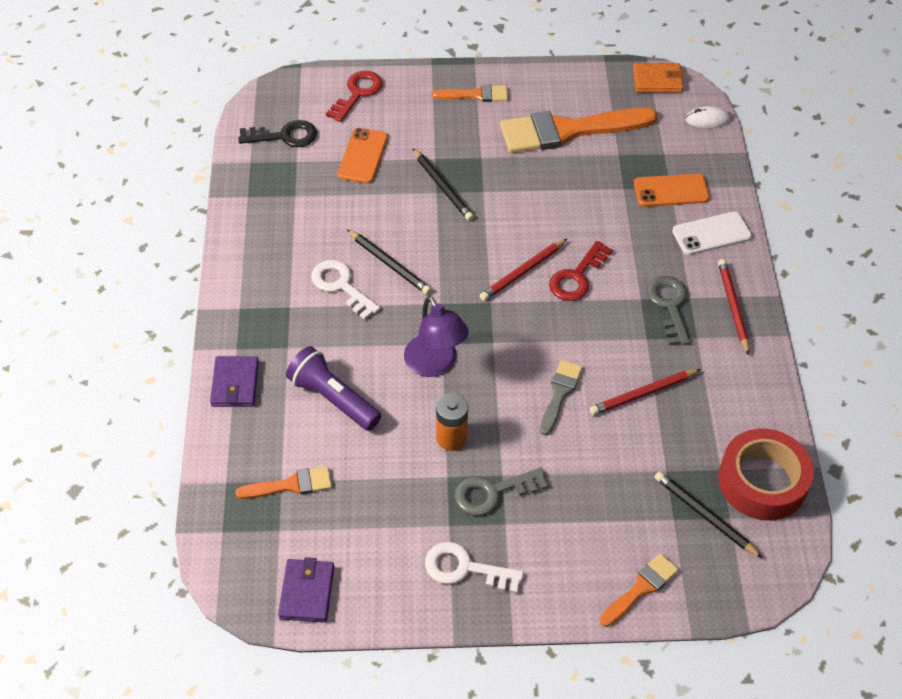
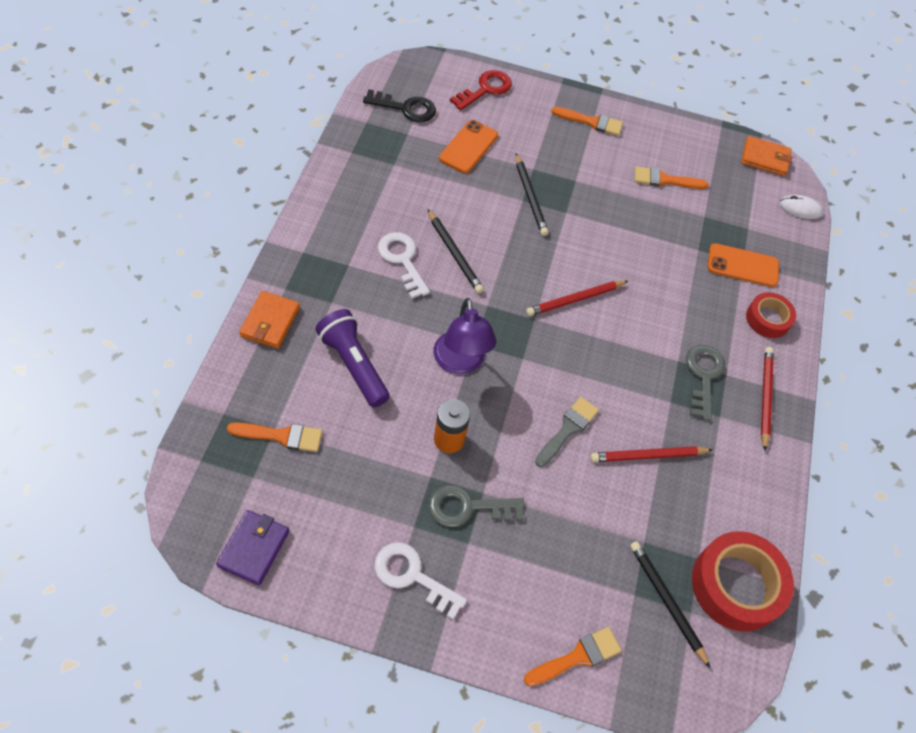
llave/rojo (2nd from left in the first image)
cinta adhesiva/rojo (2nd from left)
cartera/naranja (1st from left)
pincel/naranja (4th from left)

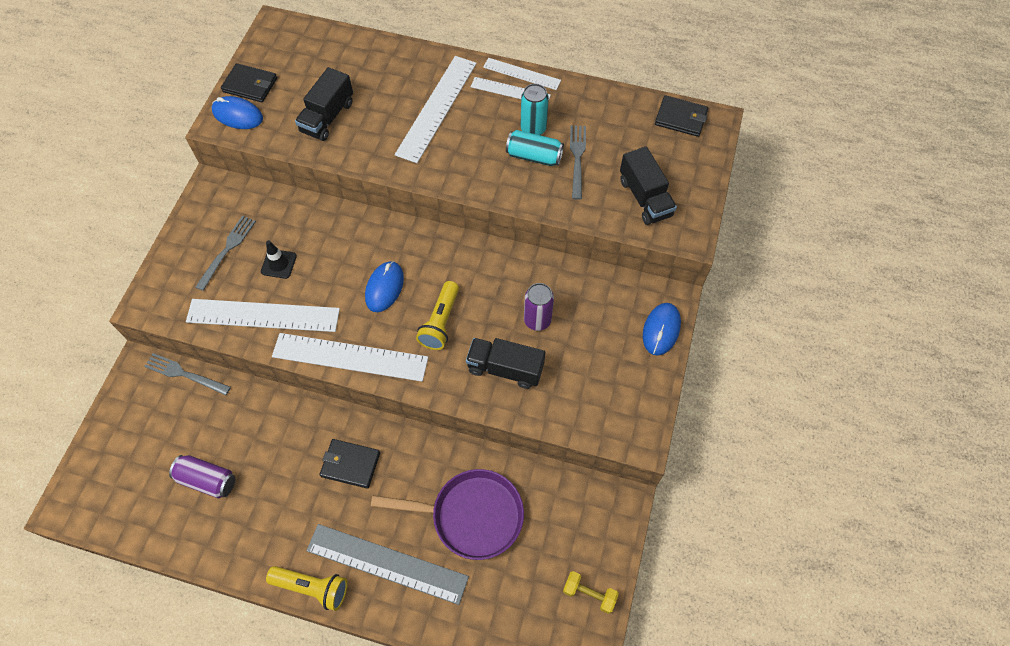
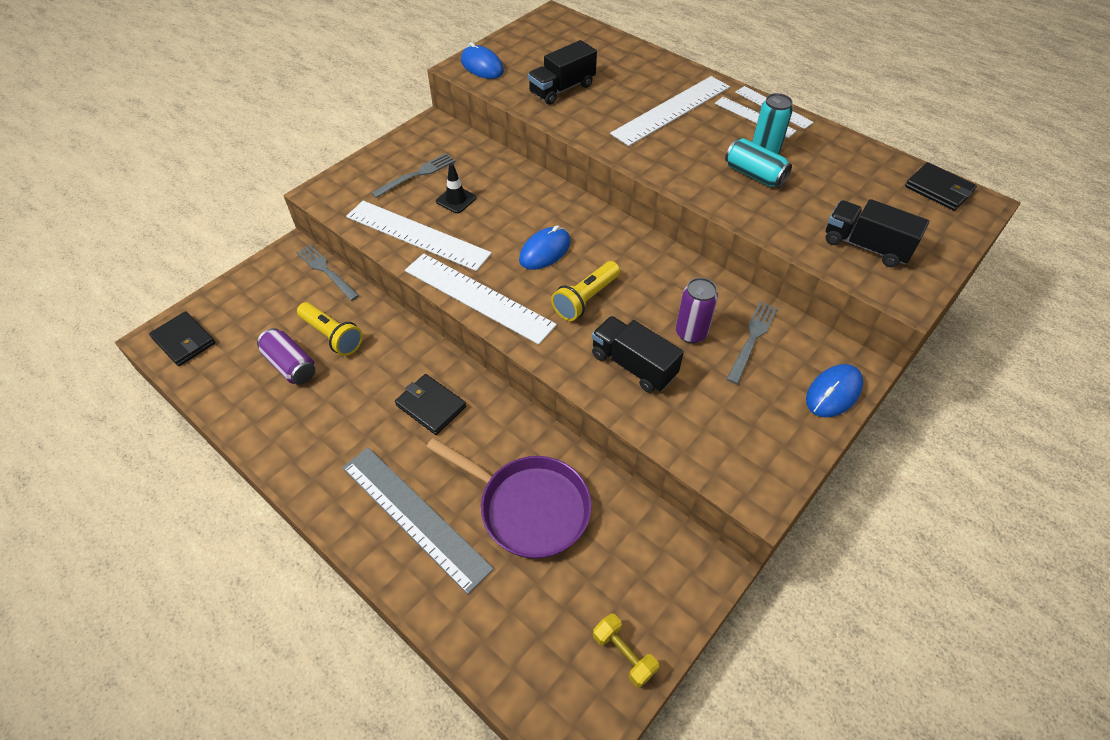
cartera/negro (1st from left)
lámpara de mano/amarillo (1st from left)
tenedor/gris (3rd from left)
camión/negro (3rd from left)

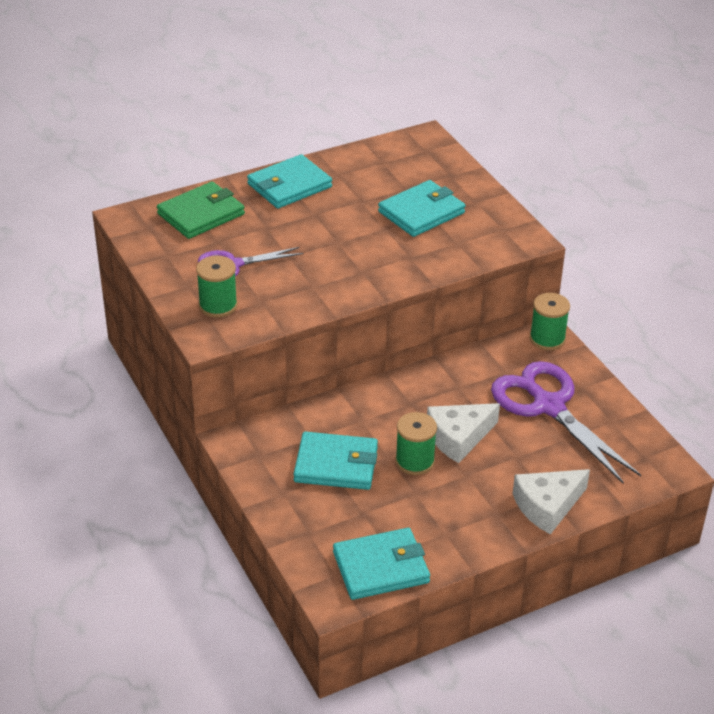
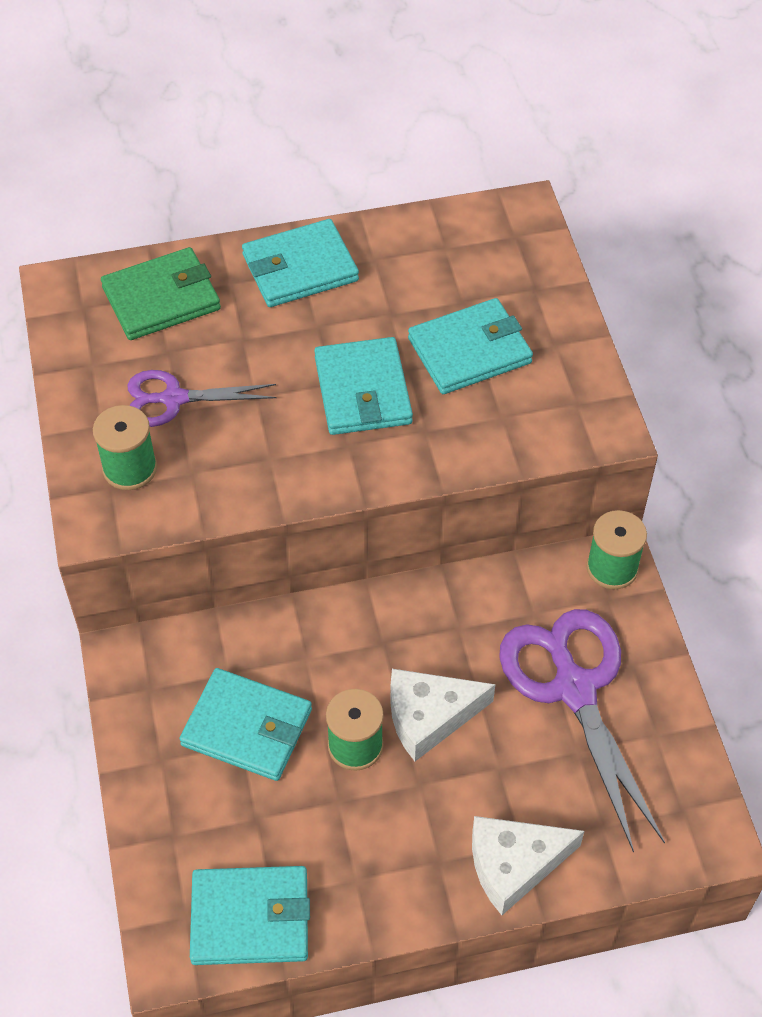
cartera/turquesa (4th from left)

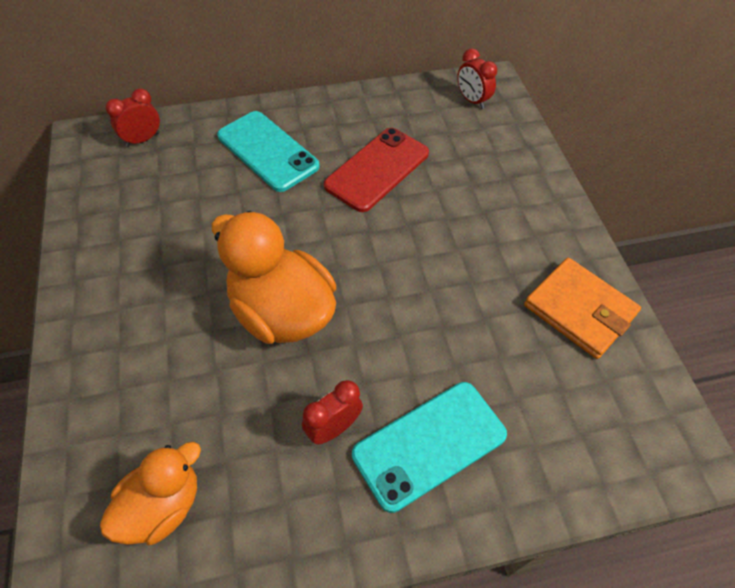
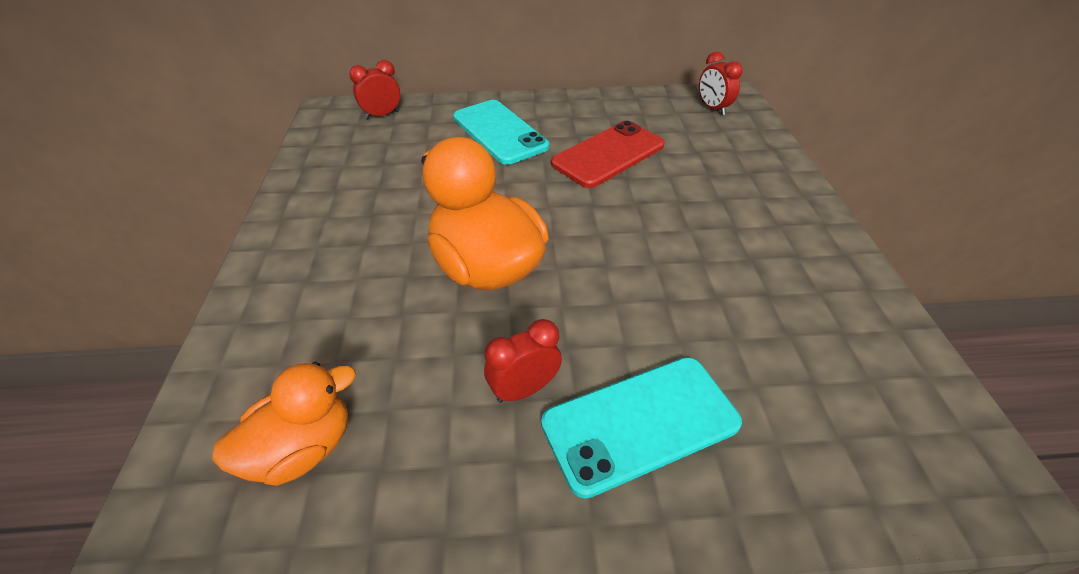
cartera/naranja

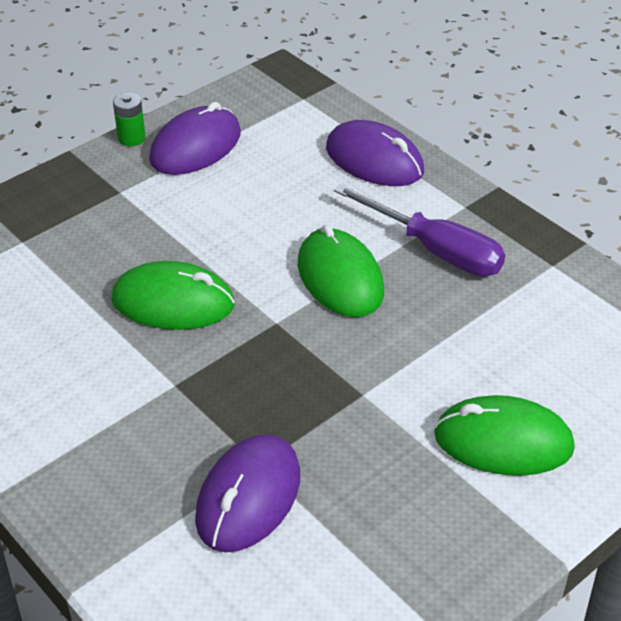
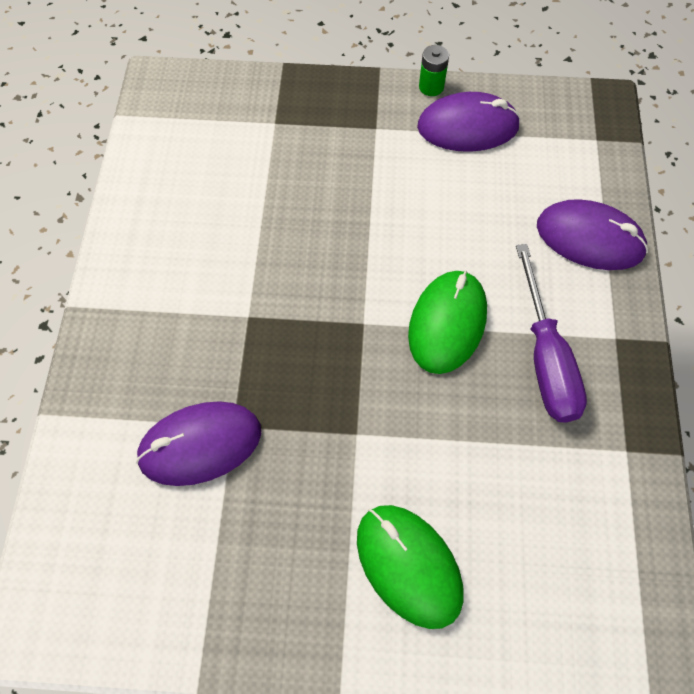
ratón/verde (1st from left in the first image)
ratón/morado (3rd from left)

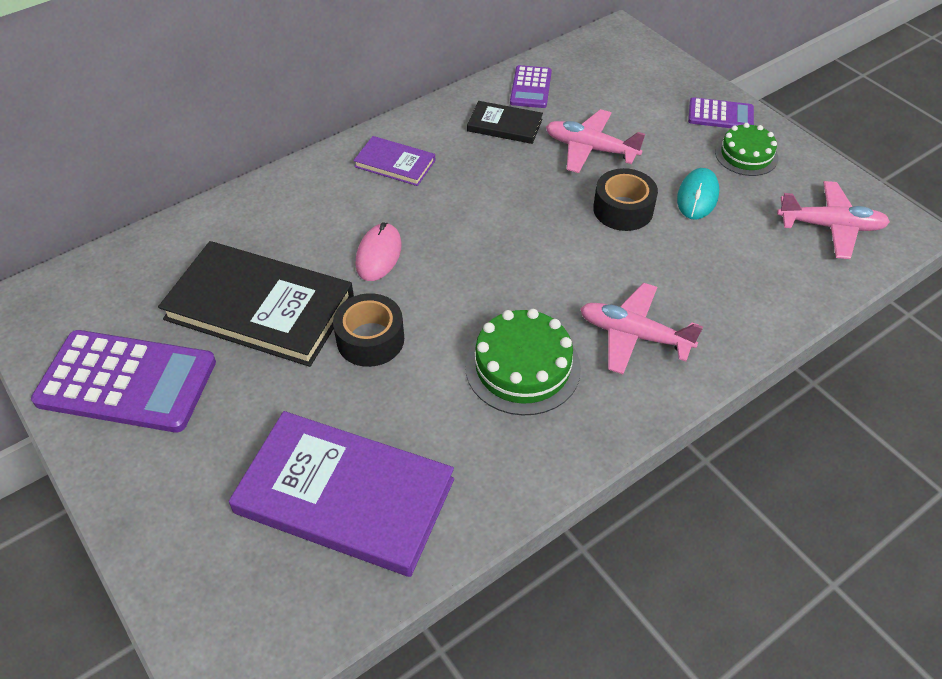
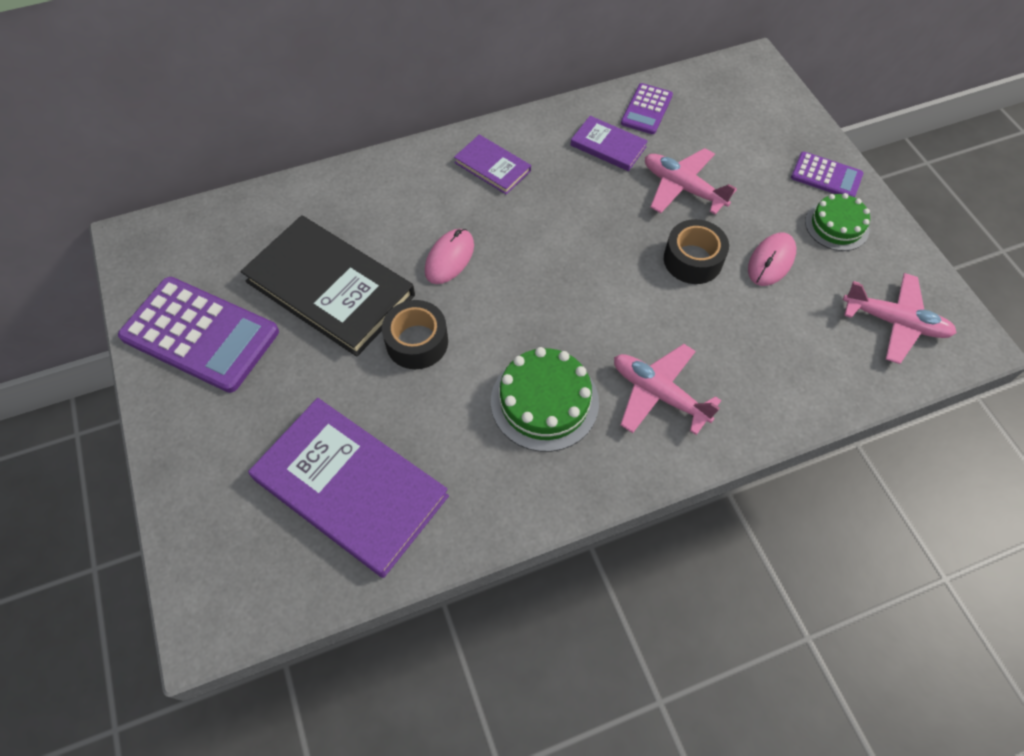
libro/morado (3rd from left)
ratón/rosa (2nd from left)

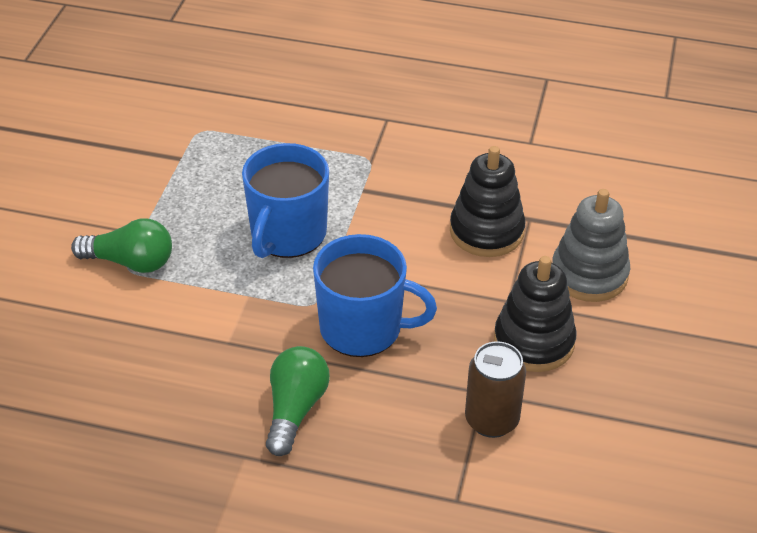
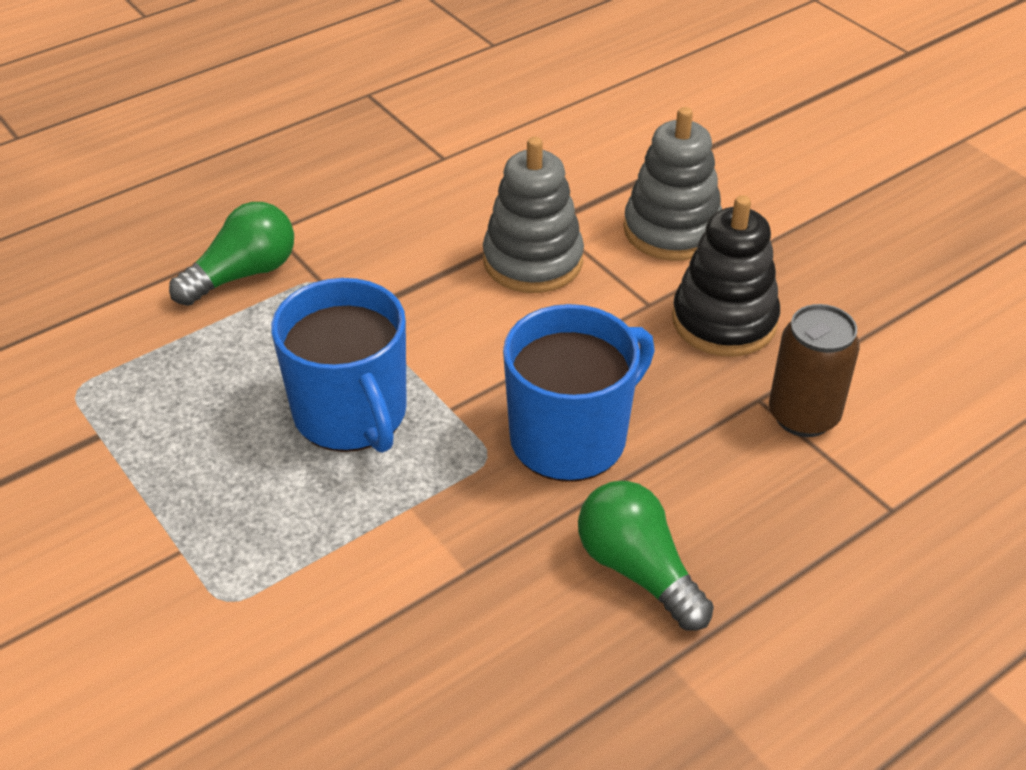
bombilla/verde (1st from left)
juguete apilable/gris (1st from left)

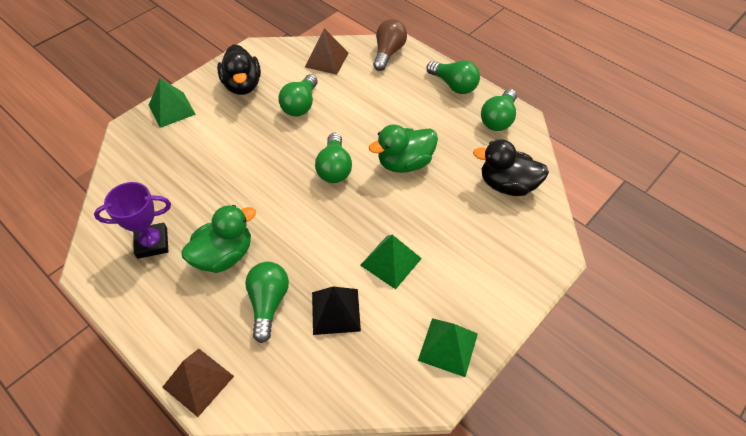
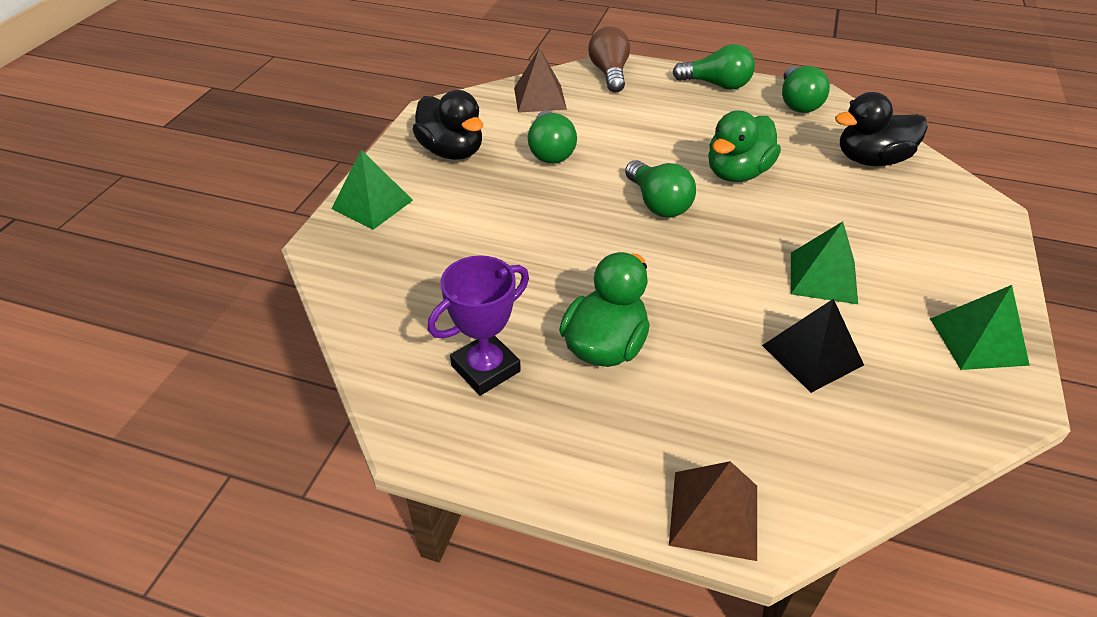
bombilla/verde (1st from left in the first image)

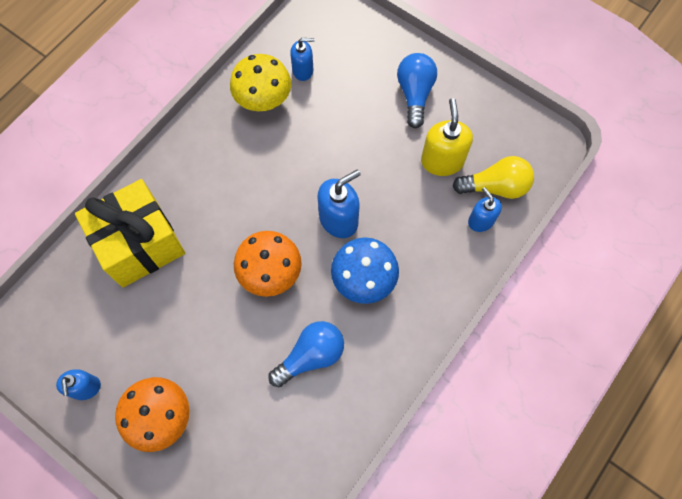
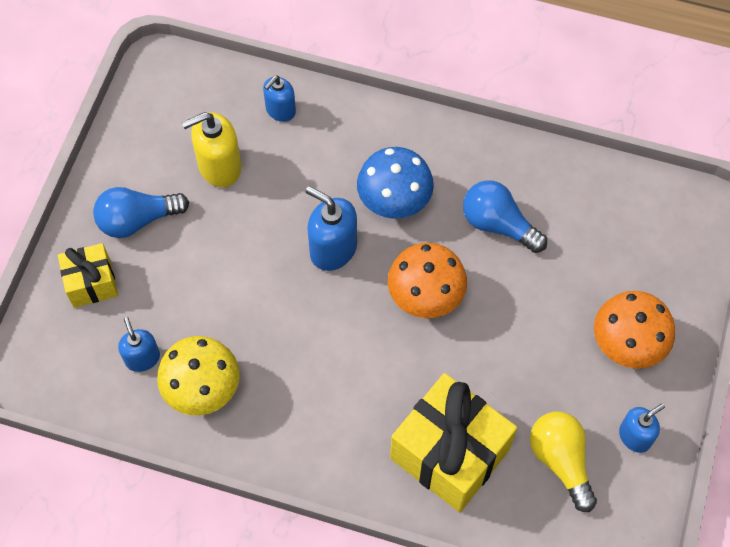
regalo/amarillo (1st from left)
bombilla/amarillo

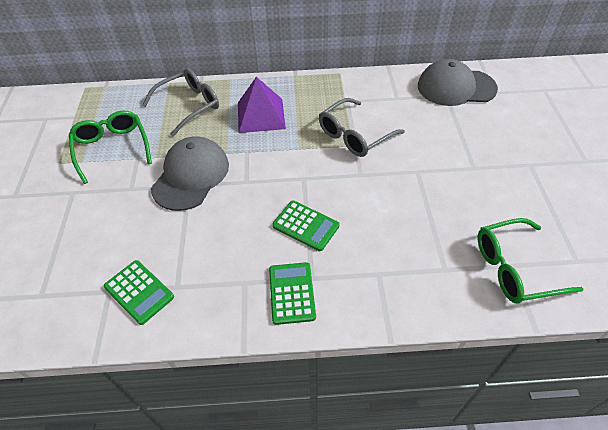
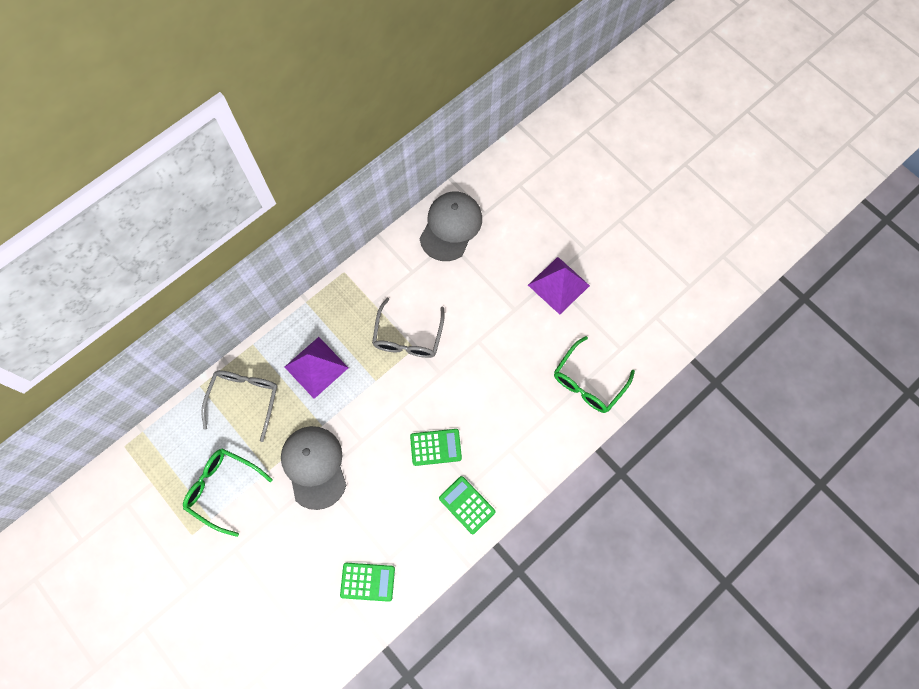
pirámide/morado (2nd from left)
gorra/gris (2nd from left)

